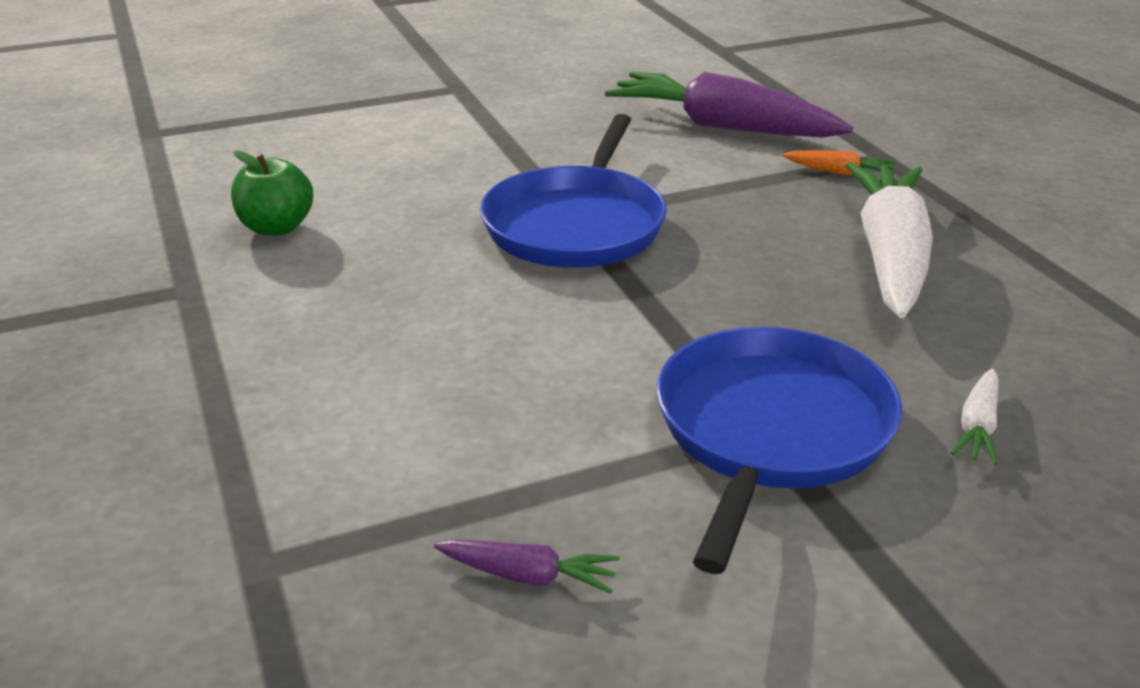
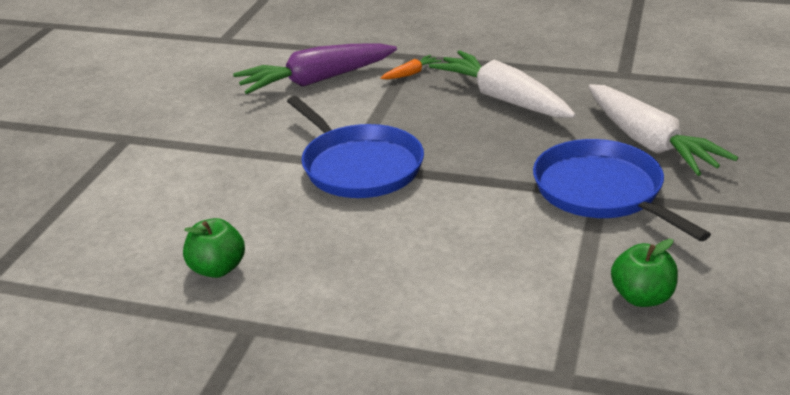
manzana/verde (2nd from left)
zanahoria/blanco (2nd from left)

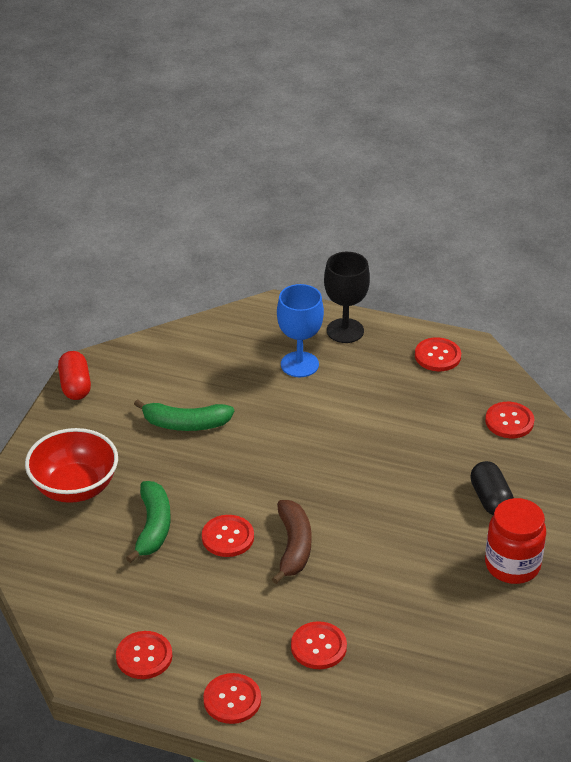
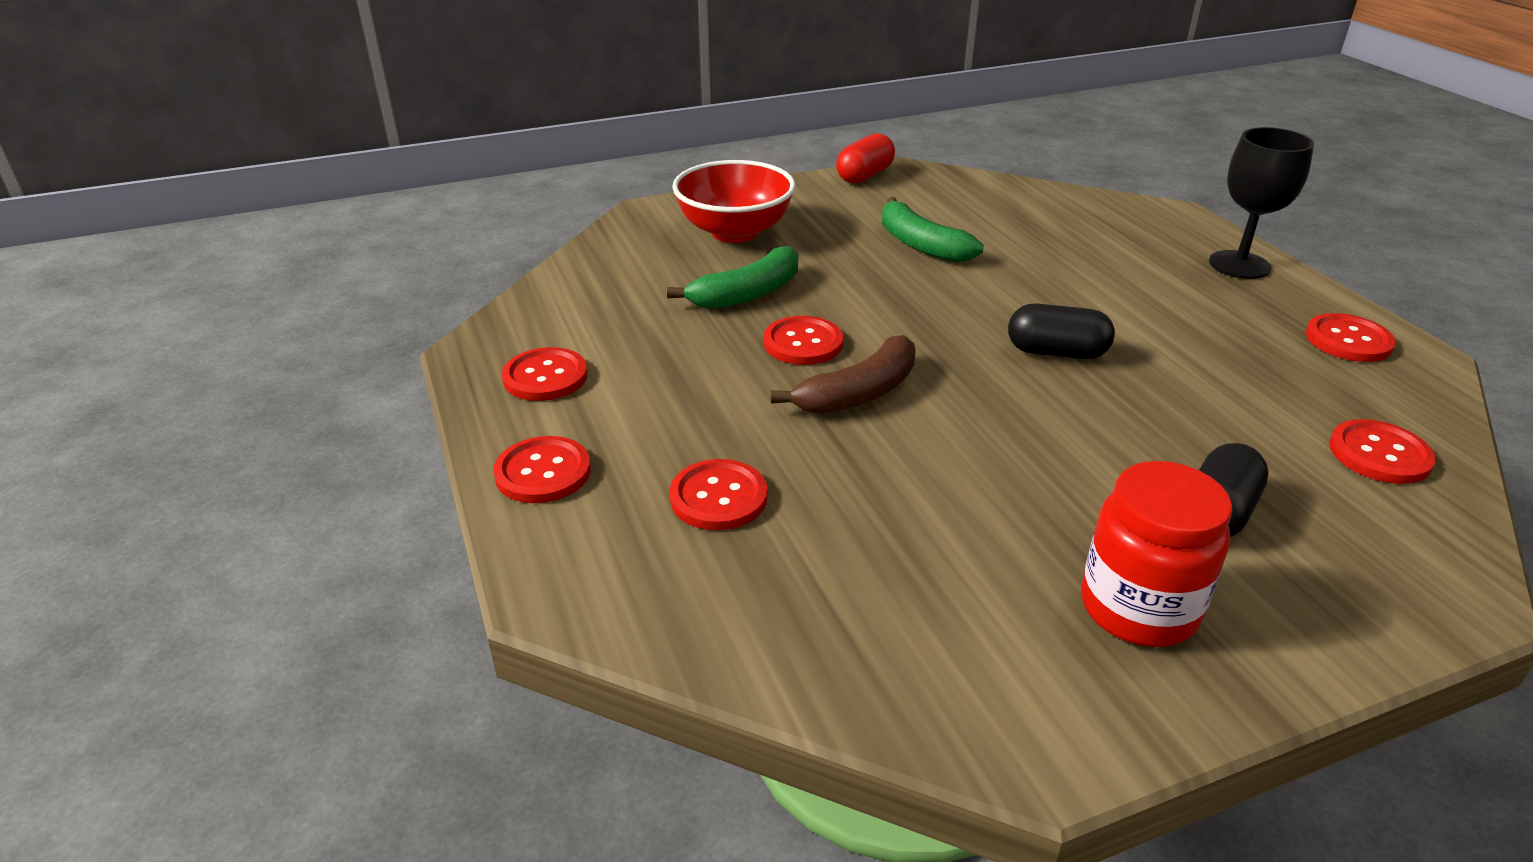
copa/azul
cápsula/negro (1st from left)

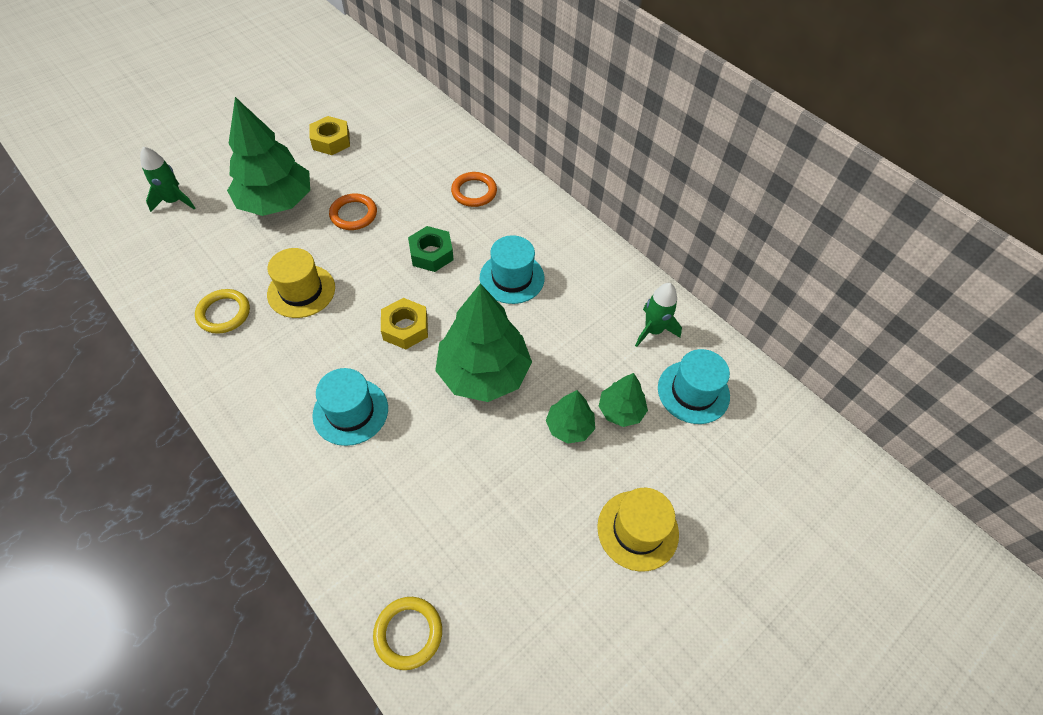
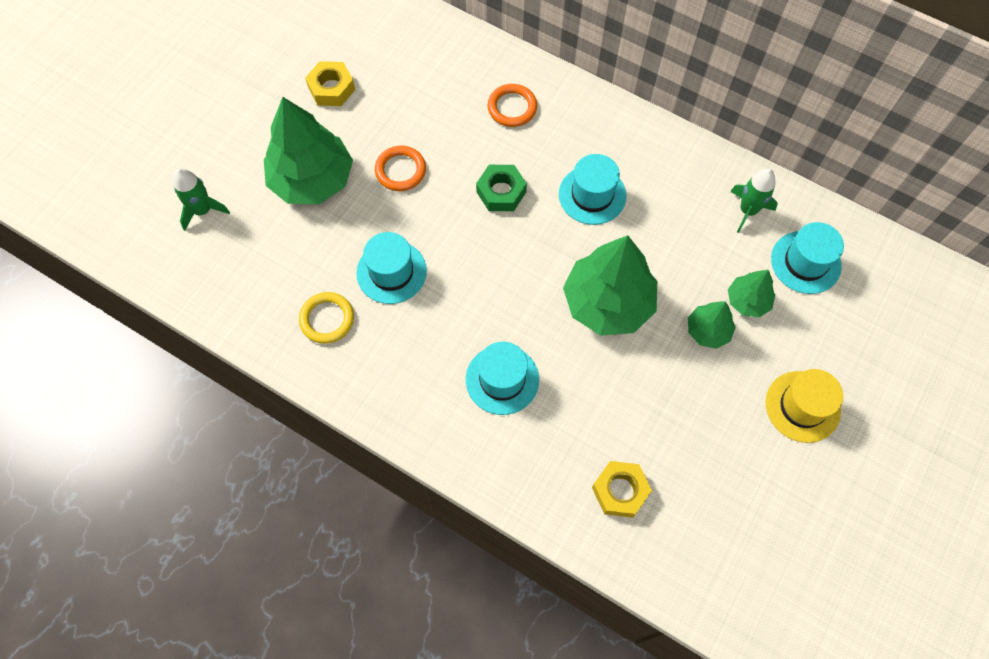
anillo/amarillo (2nd from left in the first image)
tuerca/amarillo (2nd from left)
sombrero/turquesa (1st from left)

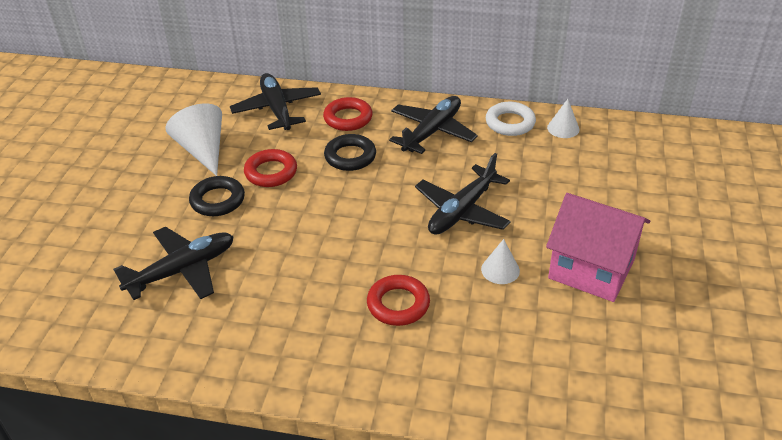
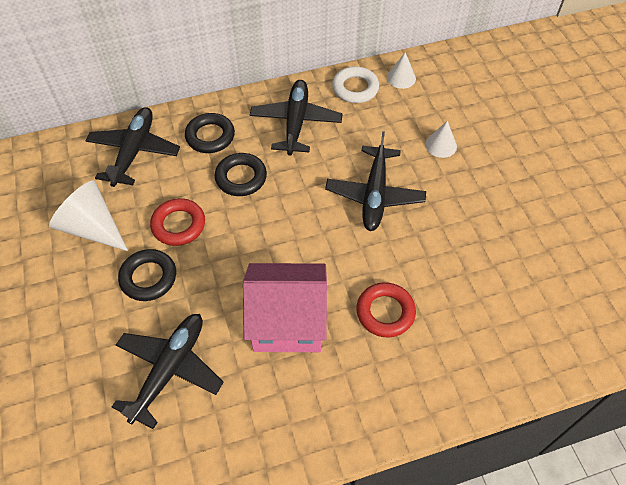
cono/blanco (3rd from left)
casa/rosa
anillo/negro (2nd from left)
avión/negro (1st from left)

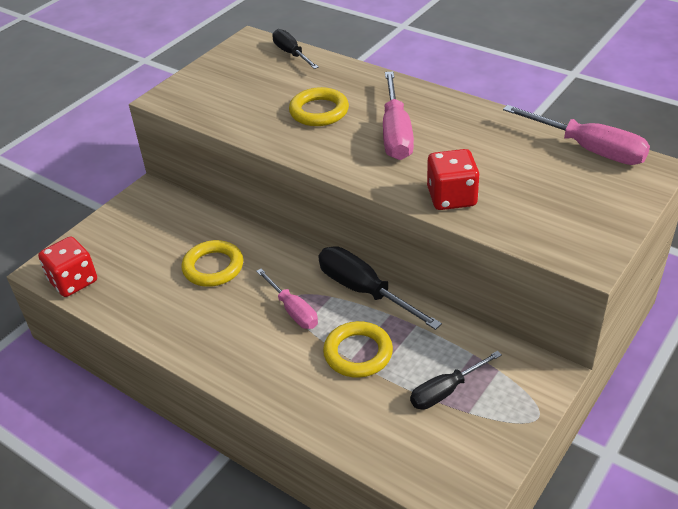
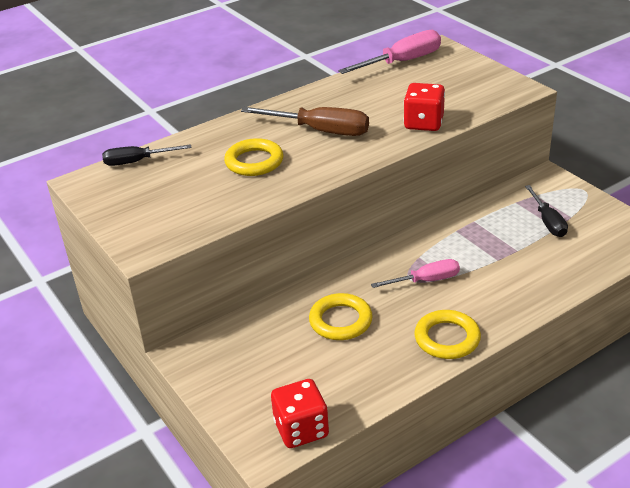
destornillador/negro (2nd from left in the first image)
anillo/amarillo (3rd from left)
destornillador/marrón

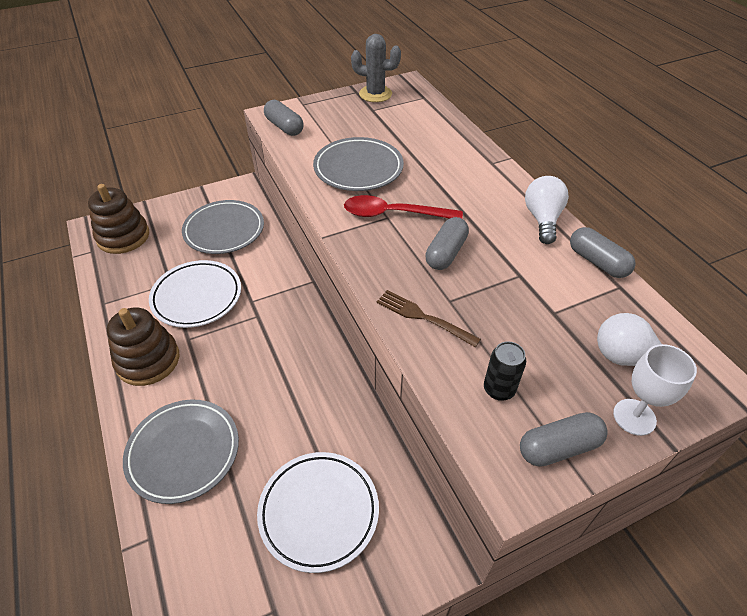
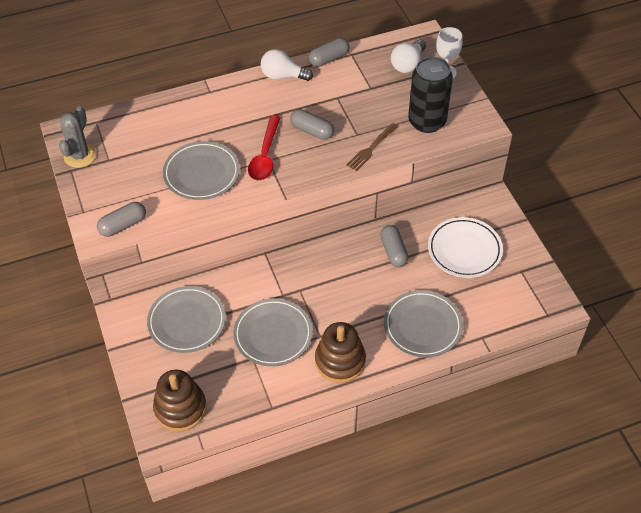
cápsula/gris (4th from left)
plato/gris (3rd from left)
lata/negro

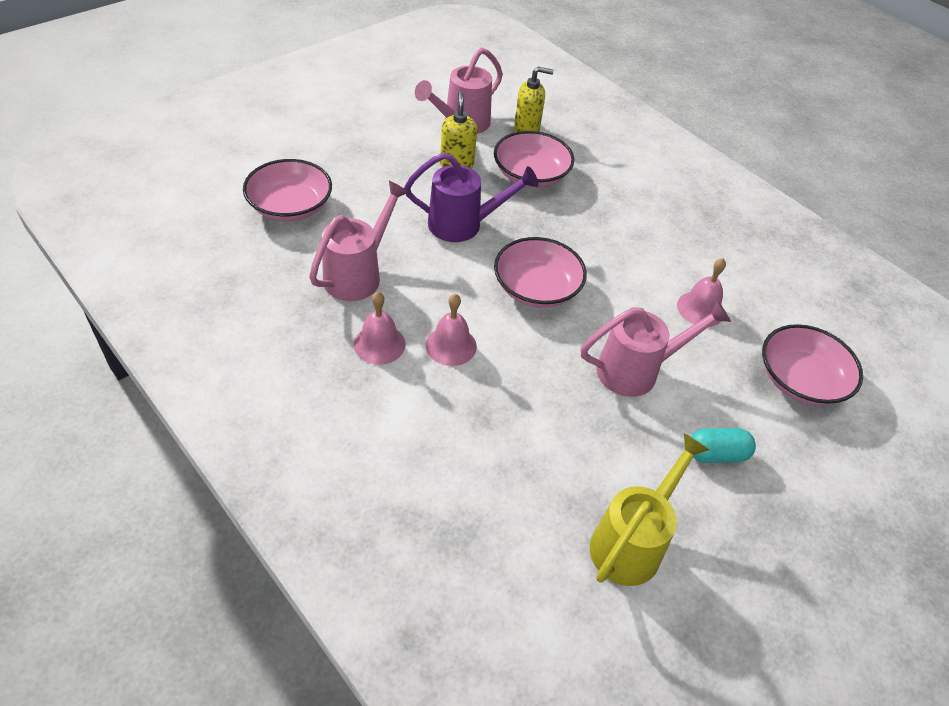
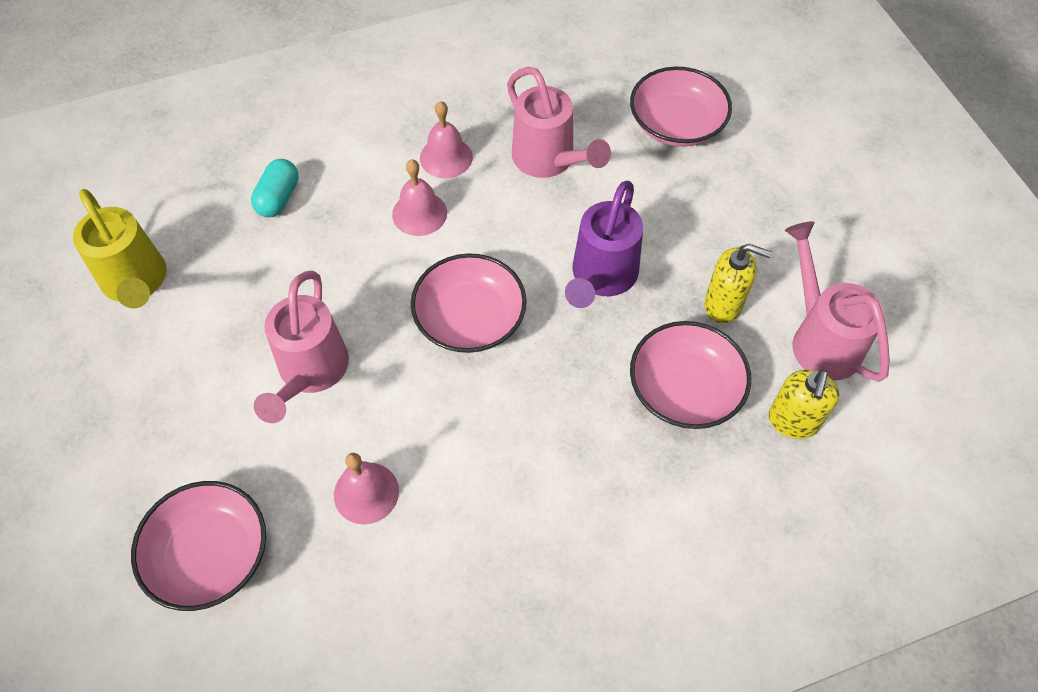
cápsula/turquesa

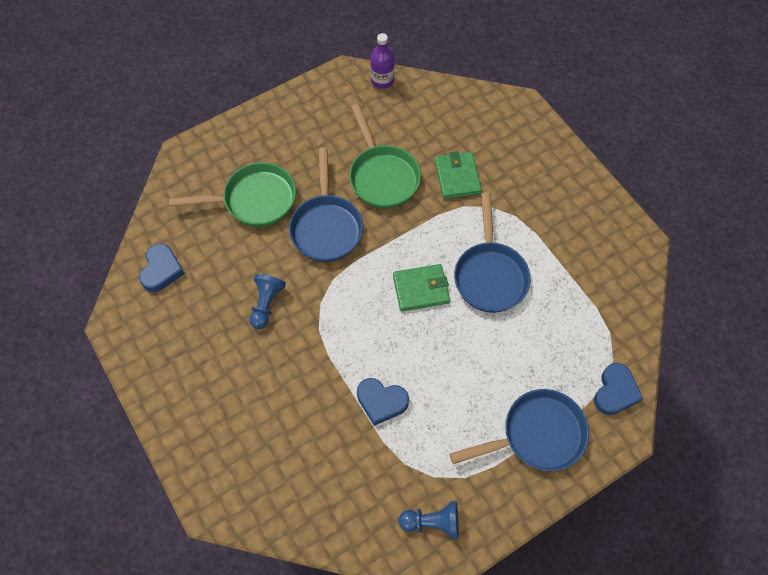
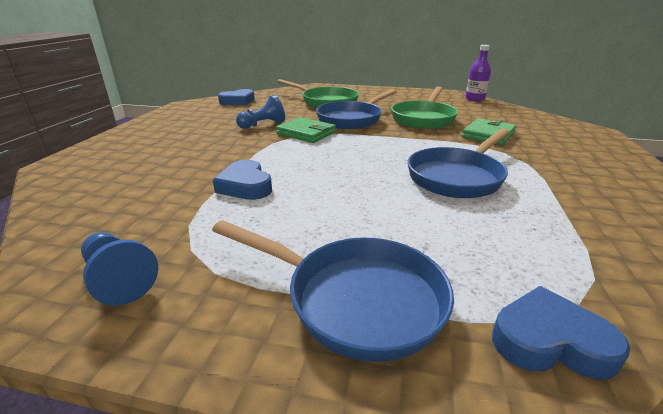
cartera/verde (1st from left)
corazón/azul (3rd from left)

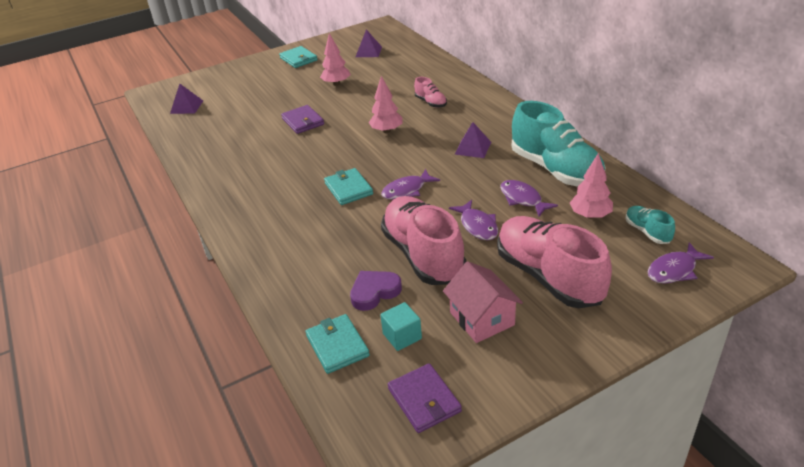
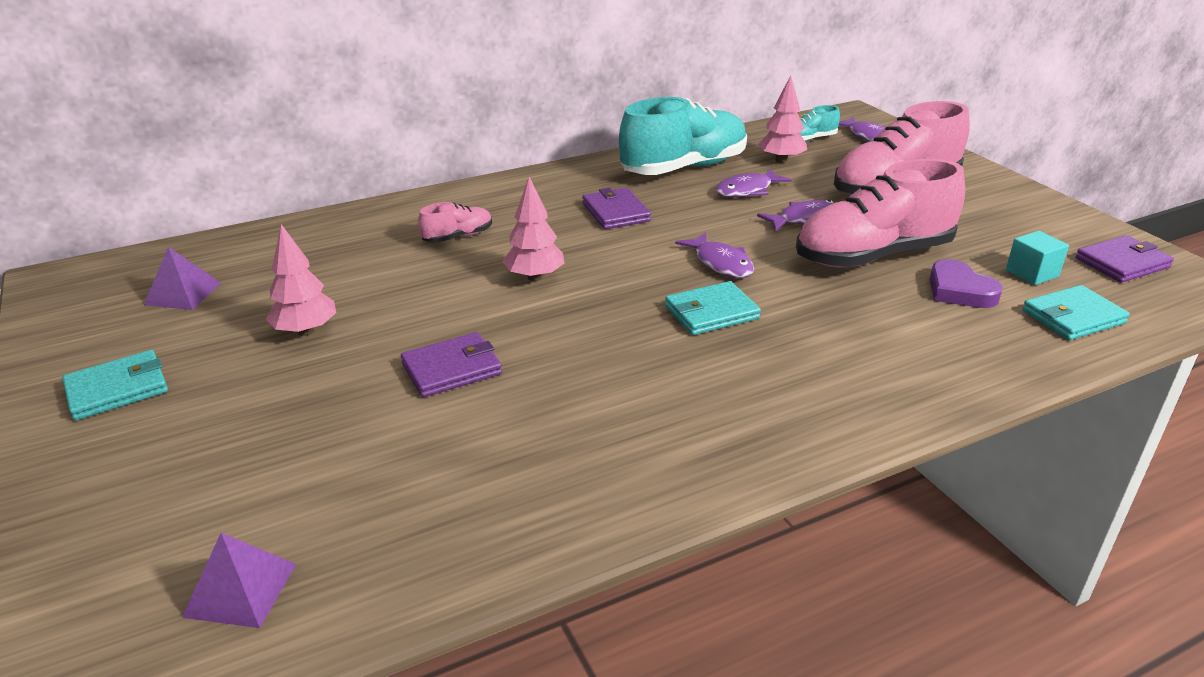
casa/rosa
cartera/morado (2nd from left)

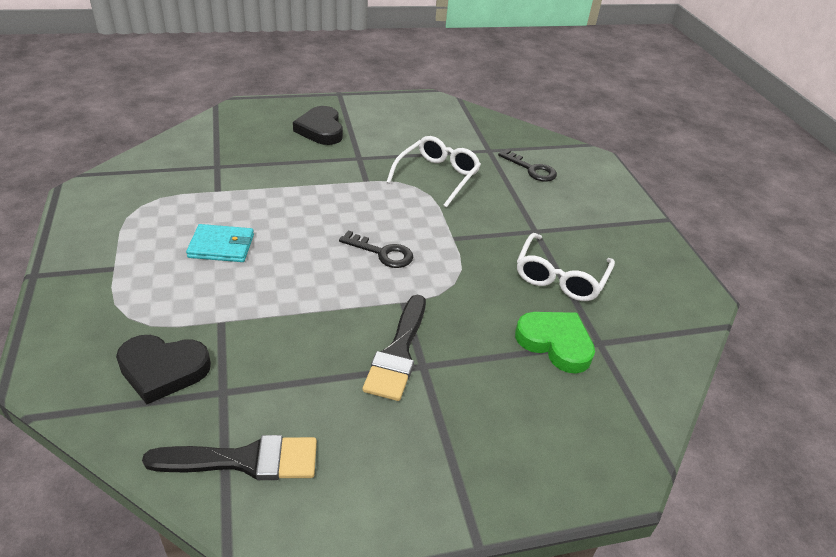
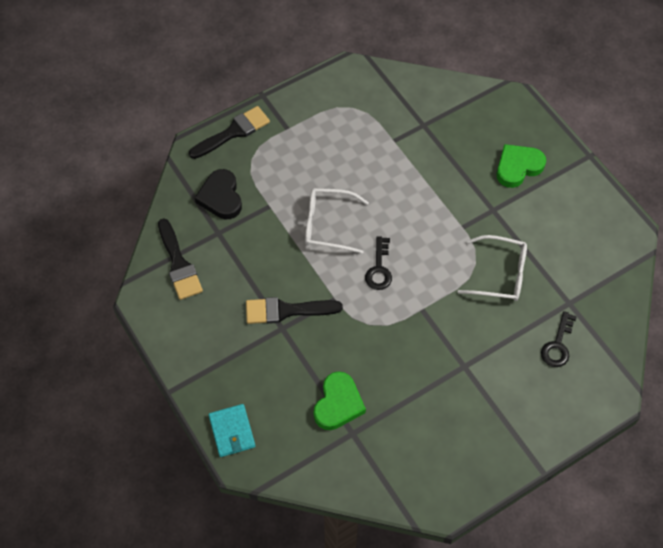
pincel/negro (2nd from left)
cartera/turquesa
gafas/blanco (1st from left)
corazón/verde (2nd from left)

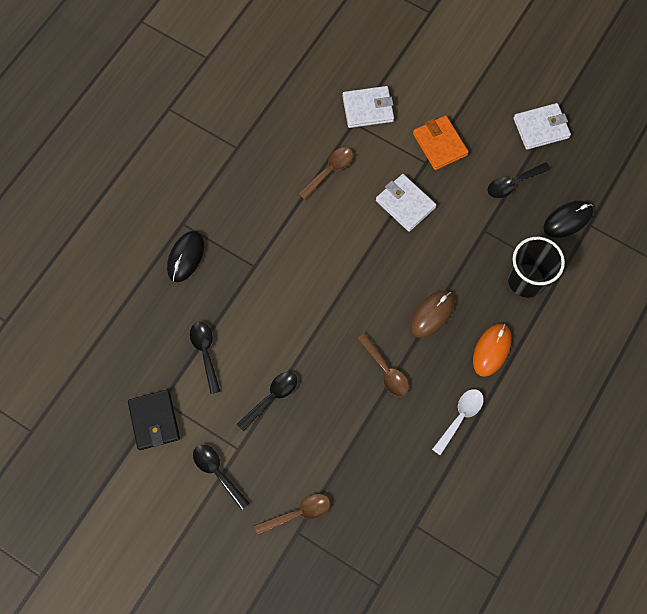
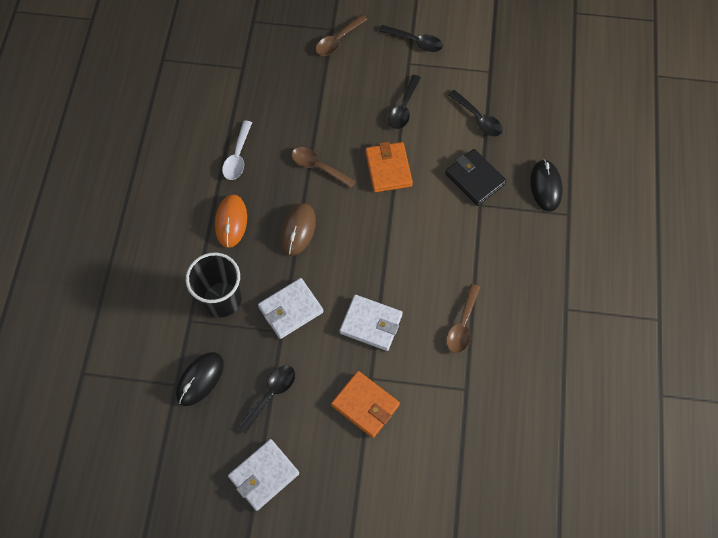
cartera/naranja (2nd from left)
cartera/negro
cartera/blanco (2nd from left)

